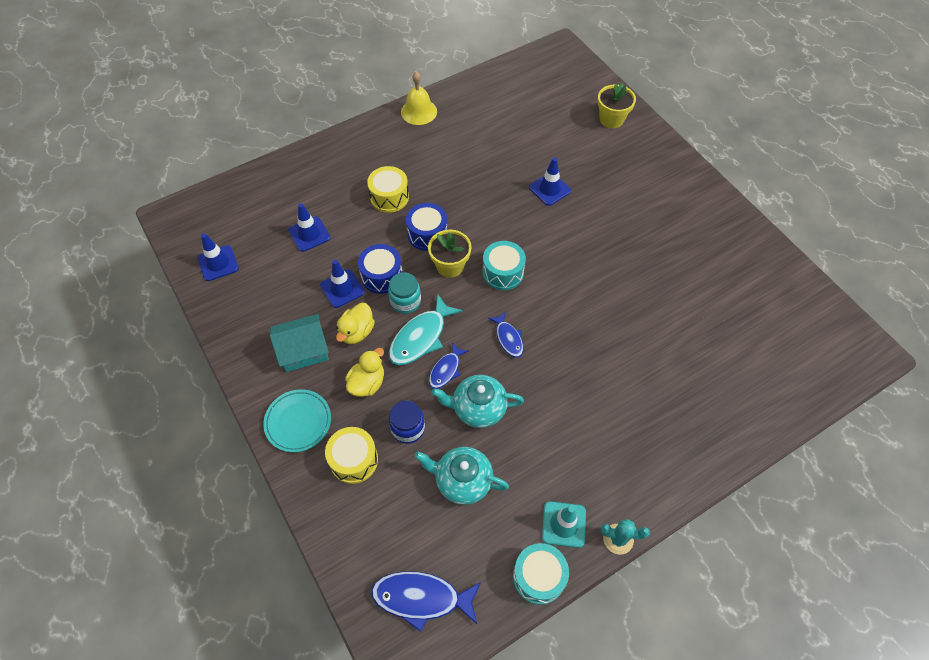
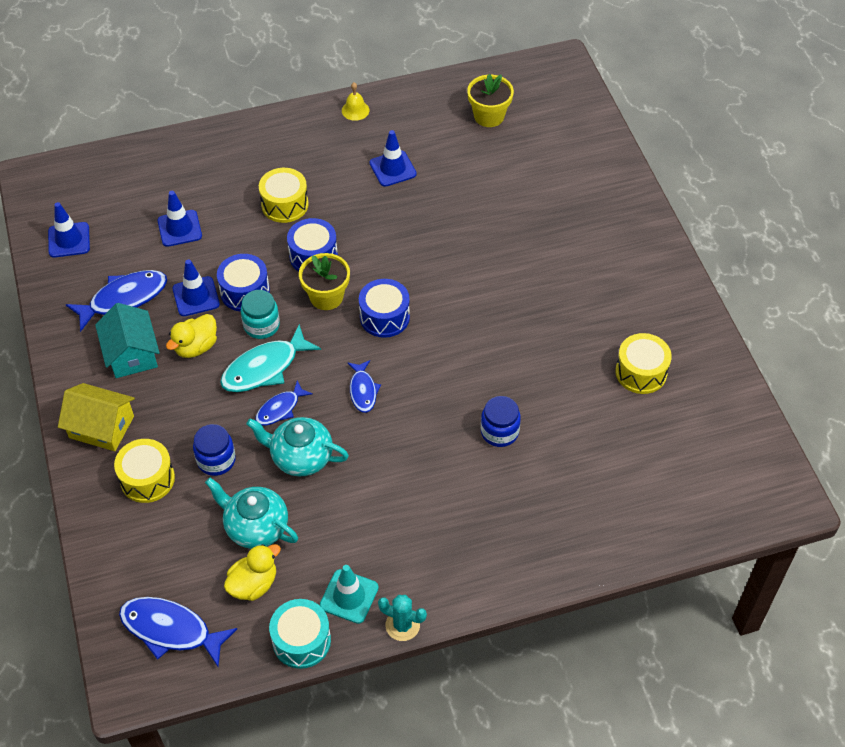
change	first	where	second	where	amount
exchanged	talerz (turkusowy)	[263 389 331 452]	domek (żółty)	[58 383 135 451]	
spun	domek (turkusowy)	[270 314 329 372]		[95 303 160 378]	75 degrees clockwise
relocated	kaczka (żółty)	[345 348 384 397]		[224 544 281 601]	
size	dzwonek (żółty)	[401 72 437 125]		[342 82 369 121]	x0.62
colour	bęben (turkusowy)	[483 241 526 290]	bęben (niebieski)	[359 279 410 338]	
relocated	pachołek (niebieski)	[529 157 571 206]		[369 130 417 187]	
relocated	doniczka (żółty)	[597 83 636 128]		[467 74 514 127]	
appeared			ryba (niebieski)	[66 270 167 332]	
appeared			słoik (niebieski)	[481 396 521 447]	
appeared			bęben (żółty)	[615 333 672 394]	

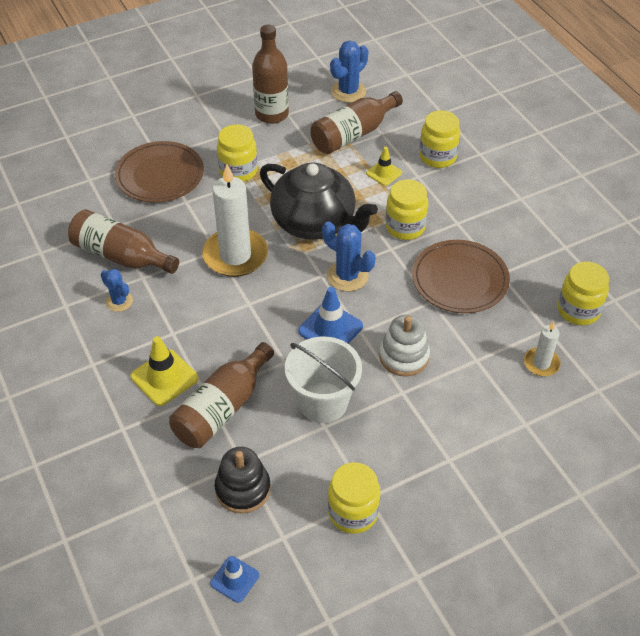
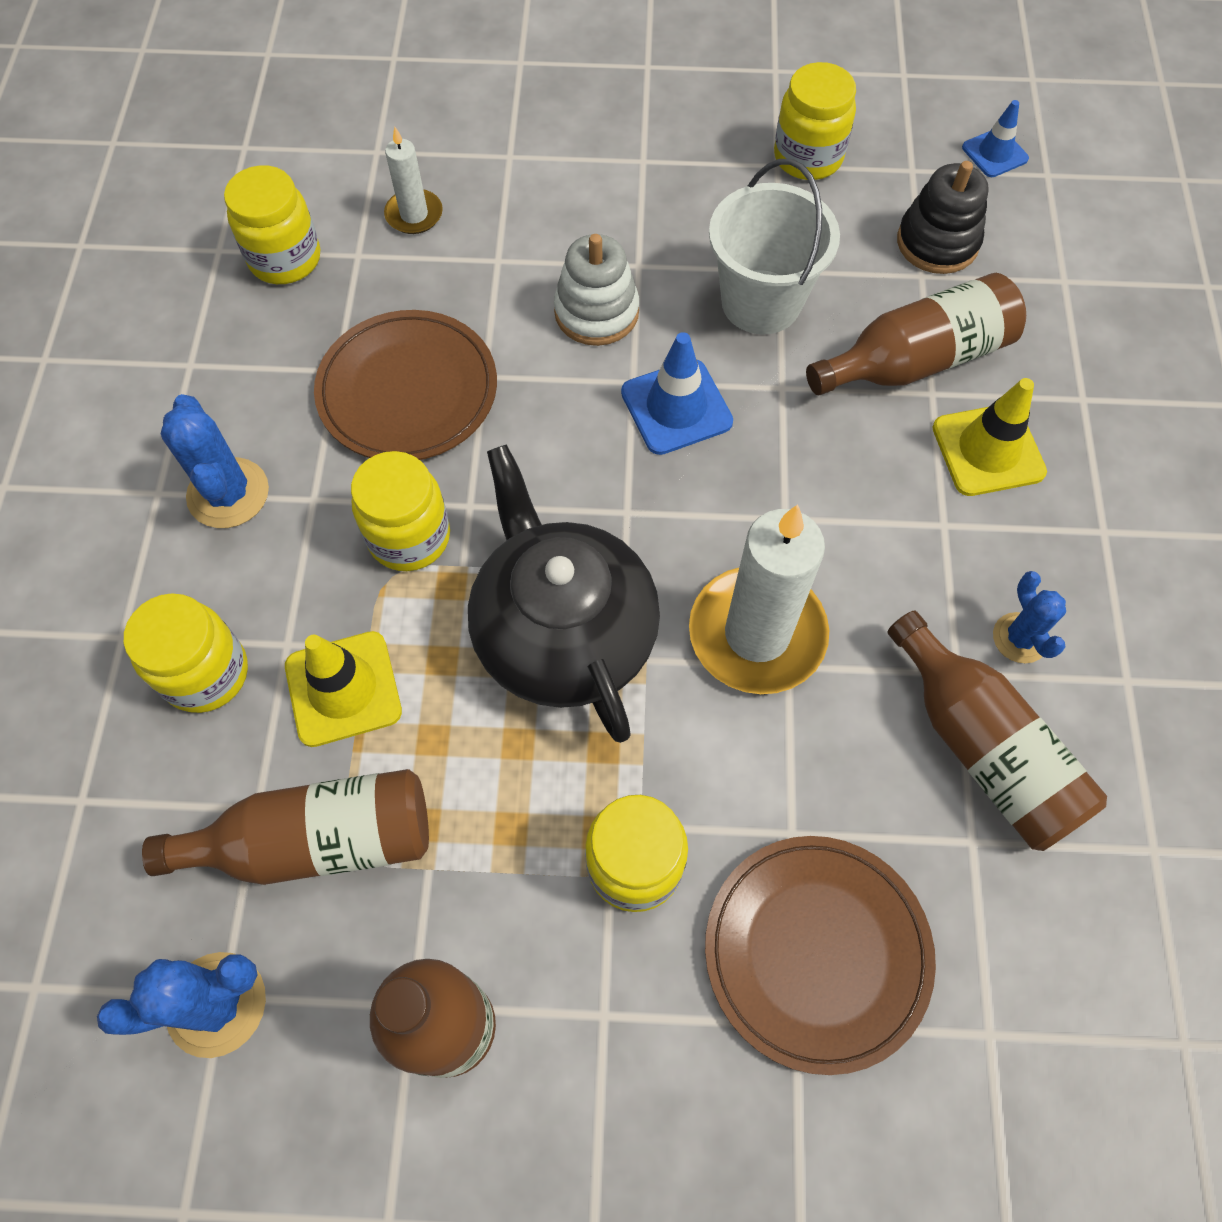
change	first	where	second	where	amount
relocated	kaktus (niebieski)	[322 221 375 291]		[161 394 269 528]	
size	pachołek (żółty)	[366 147 402 186]		[285 631 402 747]	x1.58

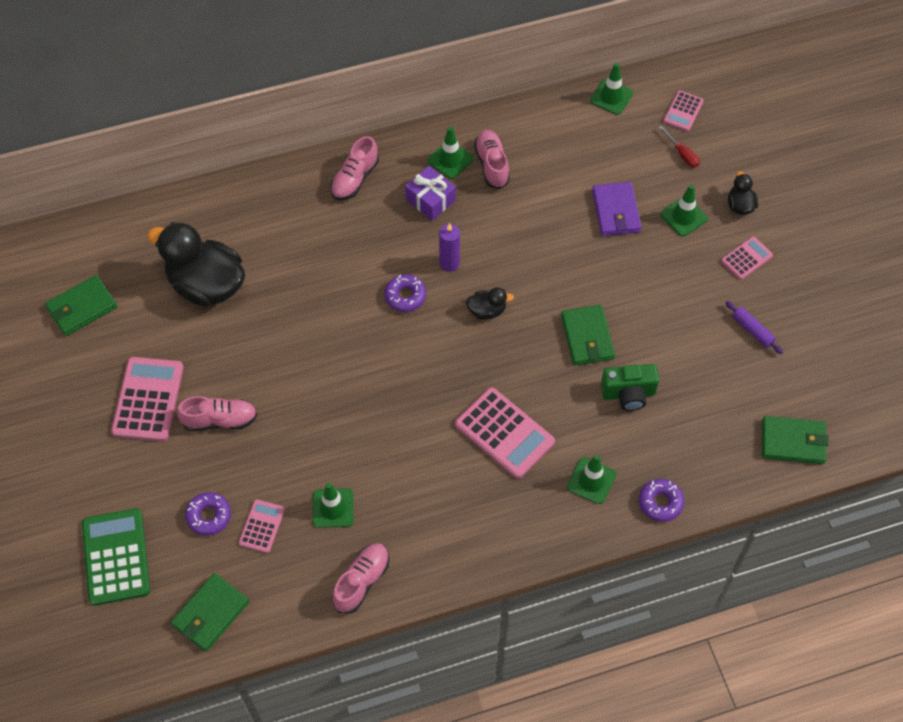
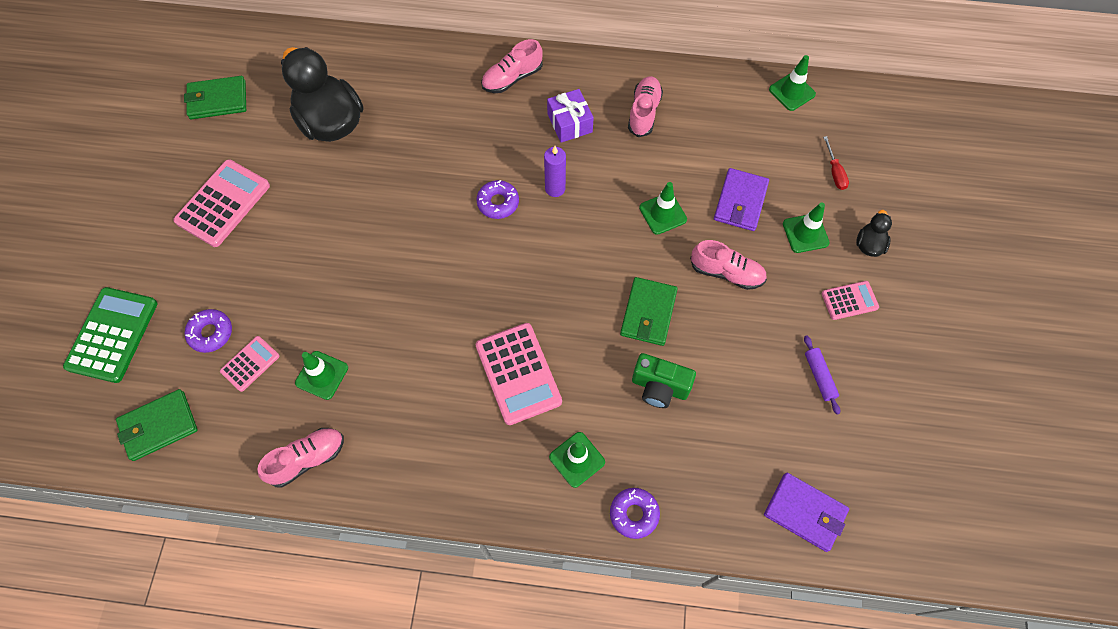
change	first	where	second	where	amount
relocated	but (różowy)	[177 396 257 431]		[690 240 767 290]	
relocated	pachołek (zielony)	[428 127 473 179]		[639 182 687 235]	
missing	kaczka (czarny)	[466 287 514 320]			
missing	kalkulator (różowy)	[663 90 704 131]			
colour	portfel (zielony)	[762 416 829 464]	portfel (fioletowy)	[764 473 849 552]	

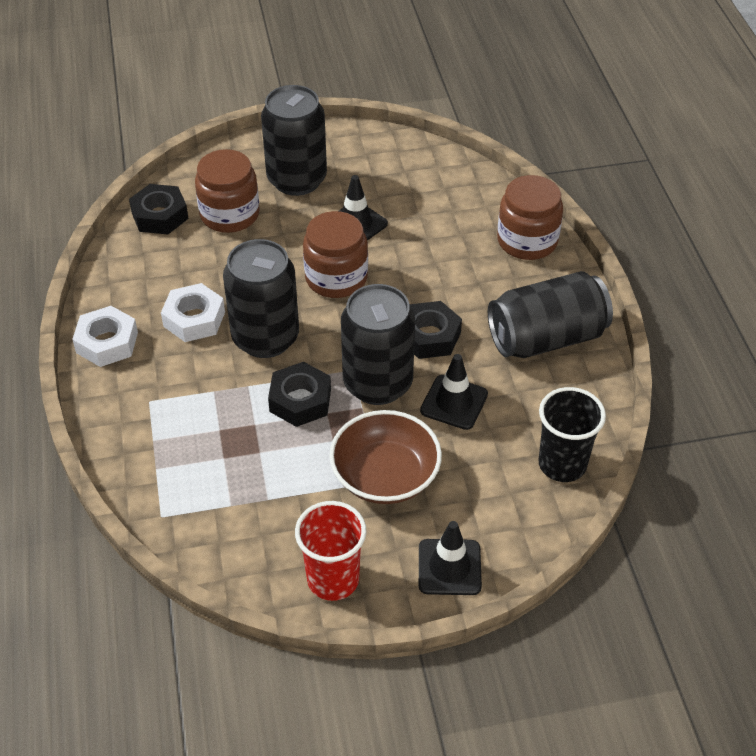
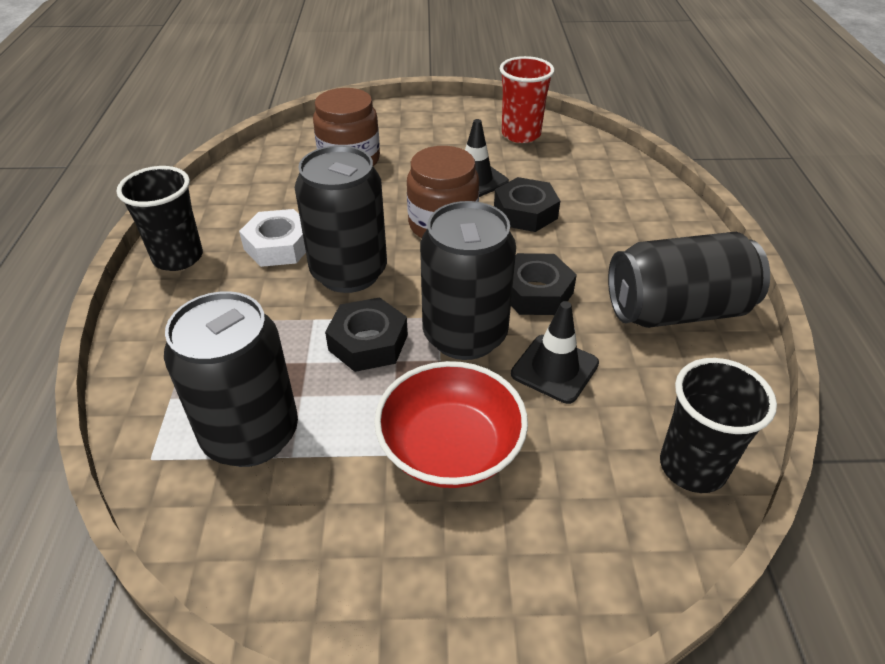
change	first	where	second	where	amount
exchanged	nakrętka (biały)	[72 306 138 367]	szklanka (czarny)	[116 166 203 271]	
relocated	nakrętka (czarny)	[129 184 189 234]		[494 177 560 232]	
relocated	puszka (czarny)	[261 85 327 196]		[164 291 298 467]	
relocated	szklanka (czerwony)	[295 501 366 601]		[500 56 555 143]	
colour	miska (brązowy)	[329 410 442 504]	miska (czerwony)	[374 361 528 488]	
missing	pachołek (czarny)	[419 521 482 595]			
missing	słoik (brązowy)	[497 175 563 260]			

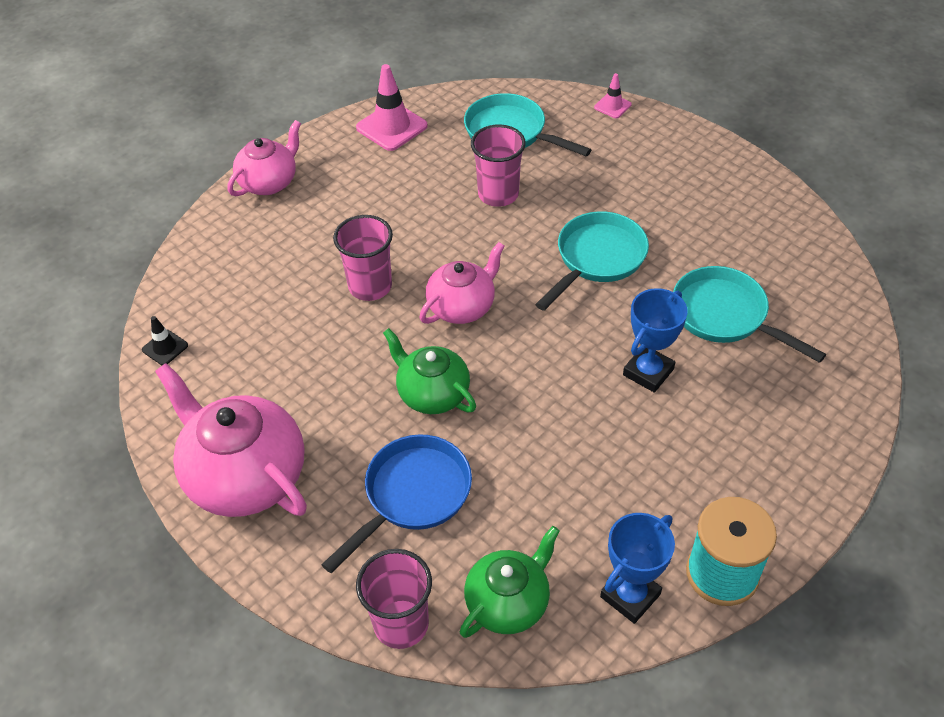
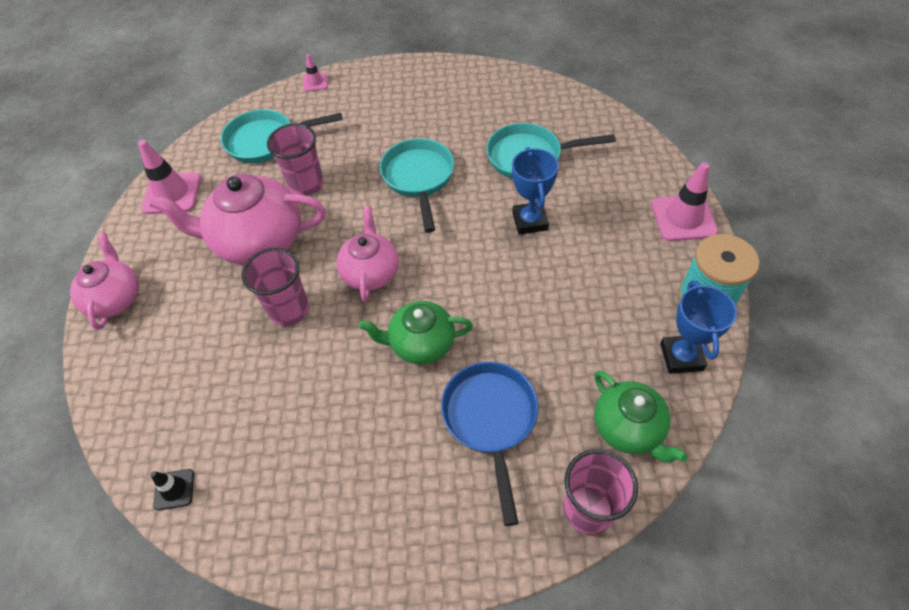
change	first	where	second	where	amount
relocated	imbryk (różowy)	[155 363 307 517]		[149 174 326 265]	
spun	imbryk (zielony)	[460 526 560 638]		[594 371 688 463]	150 degrees clockwise
appeared			pachołek (różowy)	[652 162 718 241]	

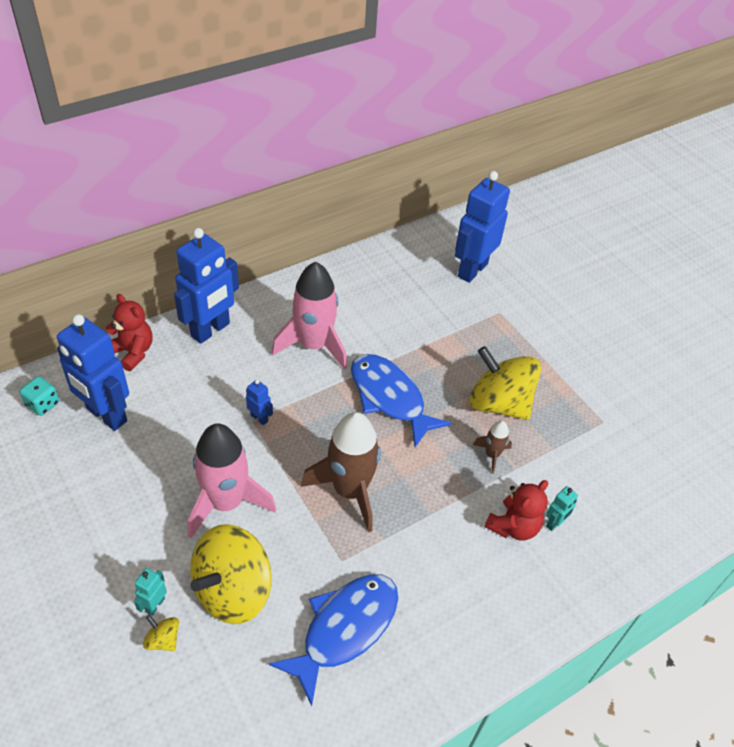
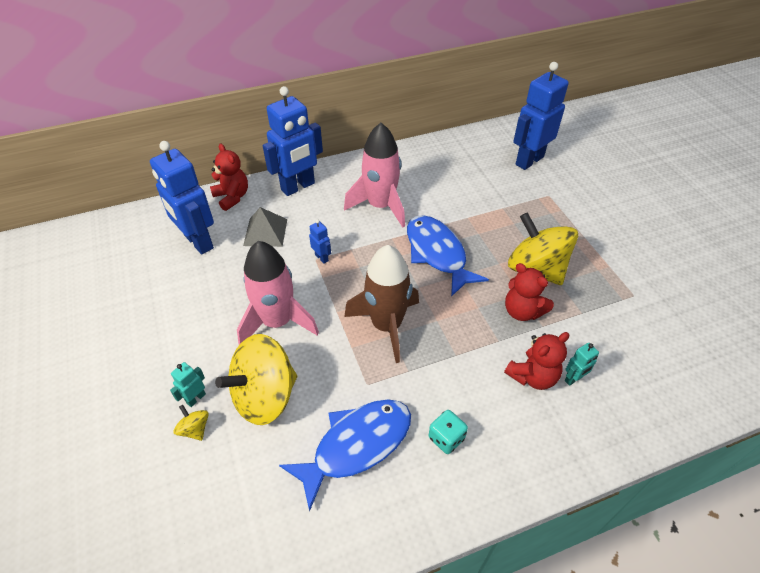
change	first	where	second	where	amount
relocated	kostka do gry (turkusowy)	[20 376 59 416]		[428 410 468 454]	
exchanged	rakieta (brązowy)	[473 421 512 474]	miś (czerwony)	[505 263 554 321]	
appeared			piramida (szary)	[243 207 287 247]	

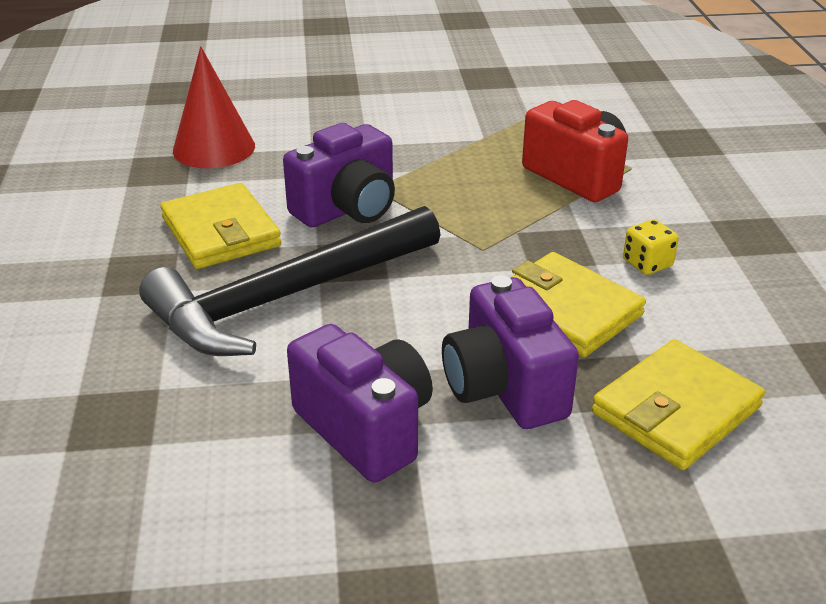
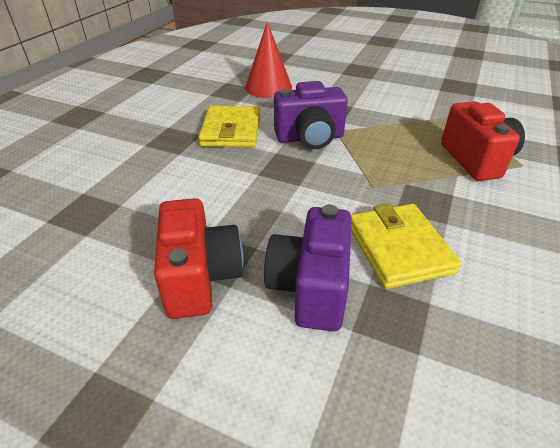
change	first	where	second	where	amount
missing	młotek (czarny)	[139 206 441 356]			
colour	aparat fotograficzny (fioletowy)	[287 324 433 483]	aparat fotograficzny (czerwony)	[154 198 244 319]	
missing	portfel (żółty)	[592 339 765 470]			
missing	kostka do gry (żółty)	[623 219 679 275]			

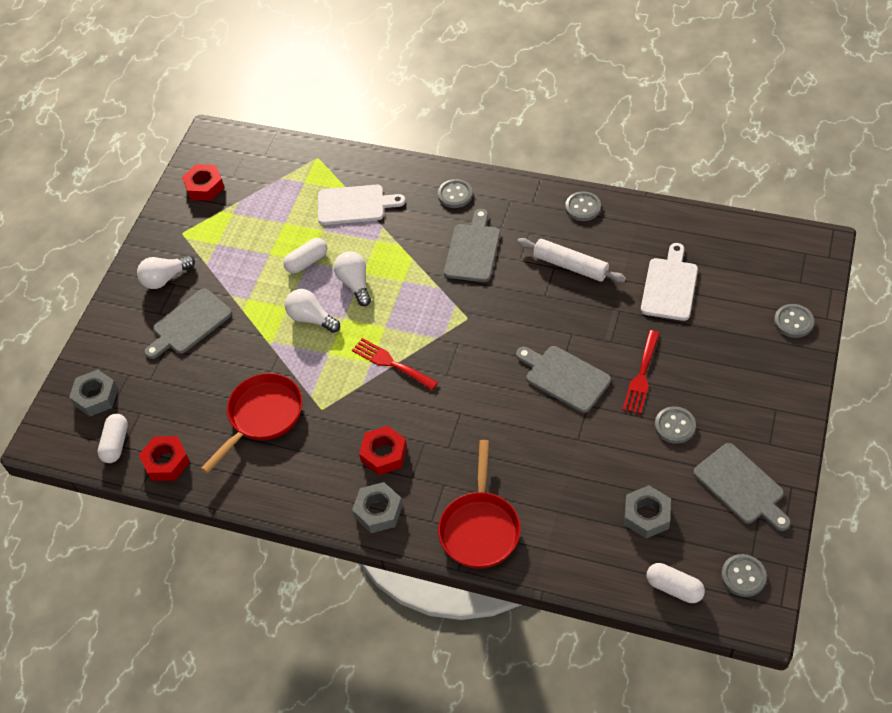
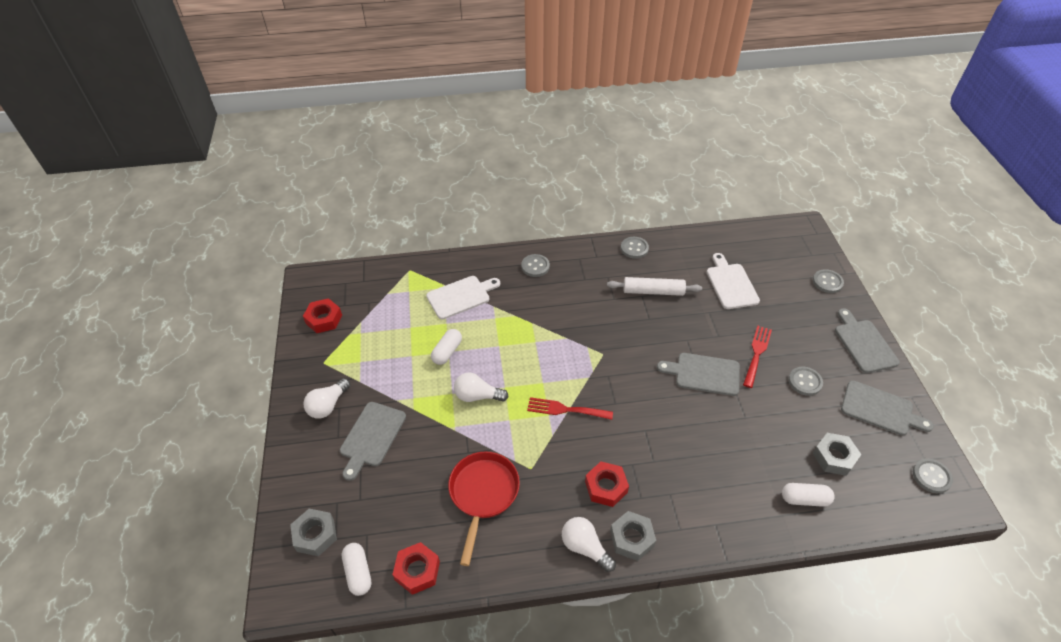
change	first	where	second	where	amount
relocated	żarówka (biały)	[334 251 371 306]		[562 517 616 572]	
missing	patelnia (czerwony)	[438 440 521 569]			
relocated	deska do krojenia (szary)	[444 209 500 282]		[835 308 900 373]	
spun	widelec (czerwony)	[622 330 660 414]		[743 326 772 388]	150 degrees counterclockwise
relocated	kapsułka (biały)	[646 563 705 603]		[782 483 835 507]	

